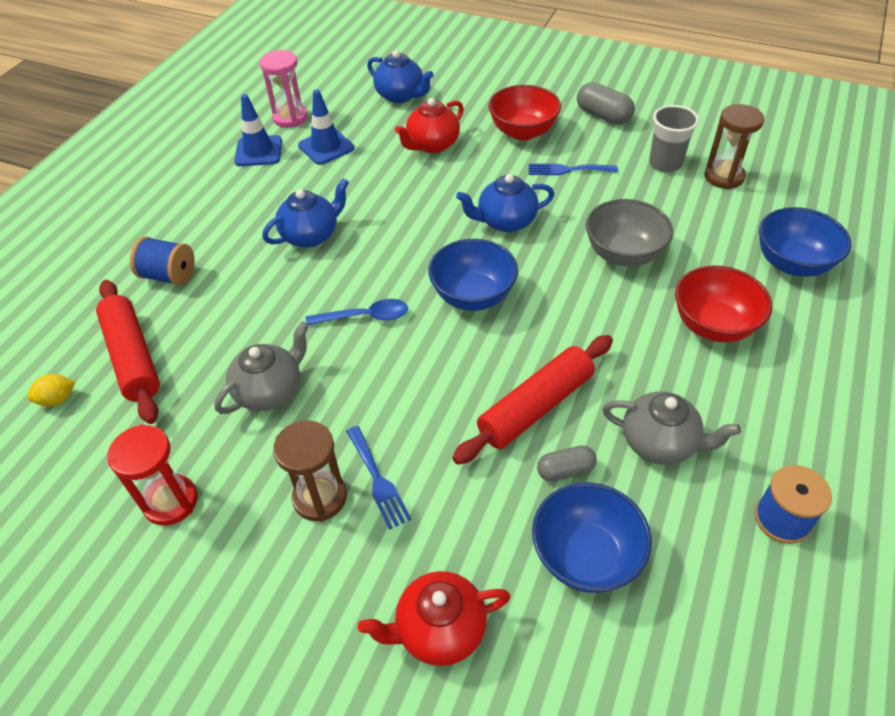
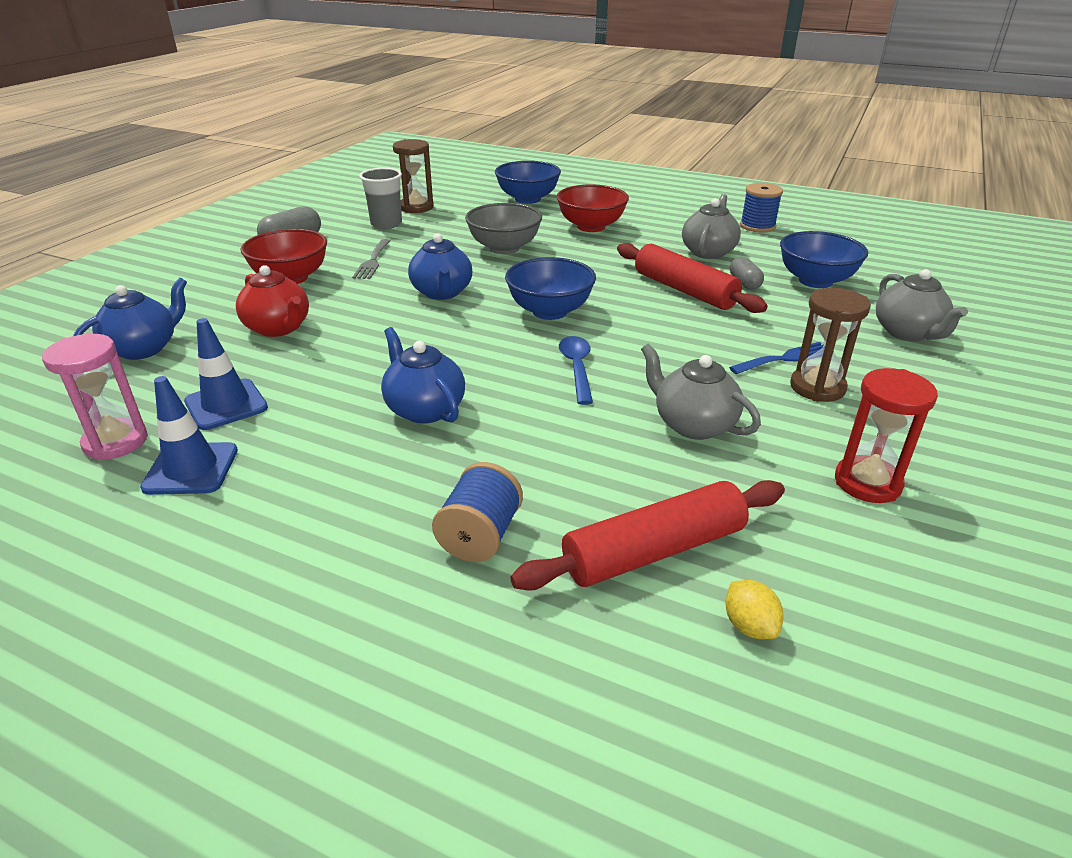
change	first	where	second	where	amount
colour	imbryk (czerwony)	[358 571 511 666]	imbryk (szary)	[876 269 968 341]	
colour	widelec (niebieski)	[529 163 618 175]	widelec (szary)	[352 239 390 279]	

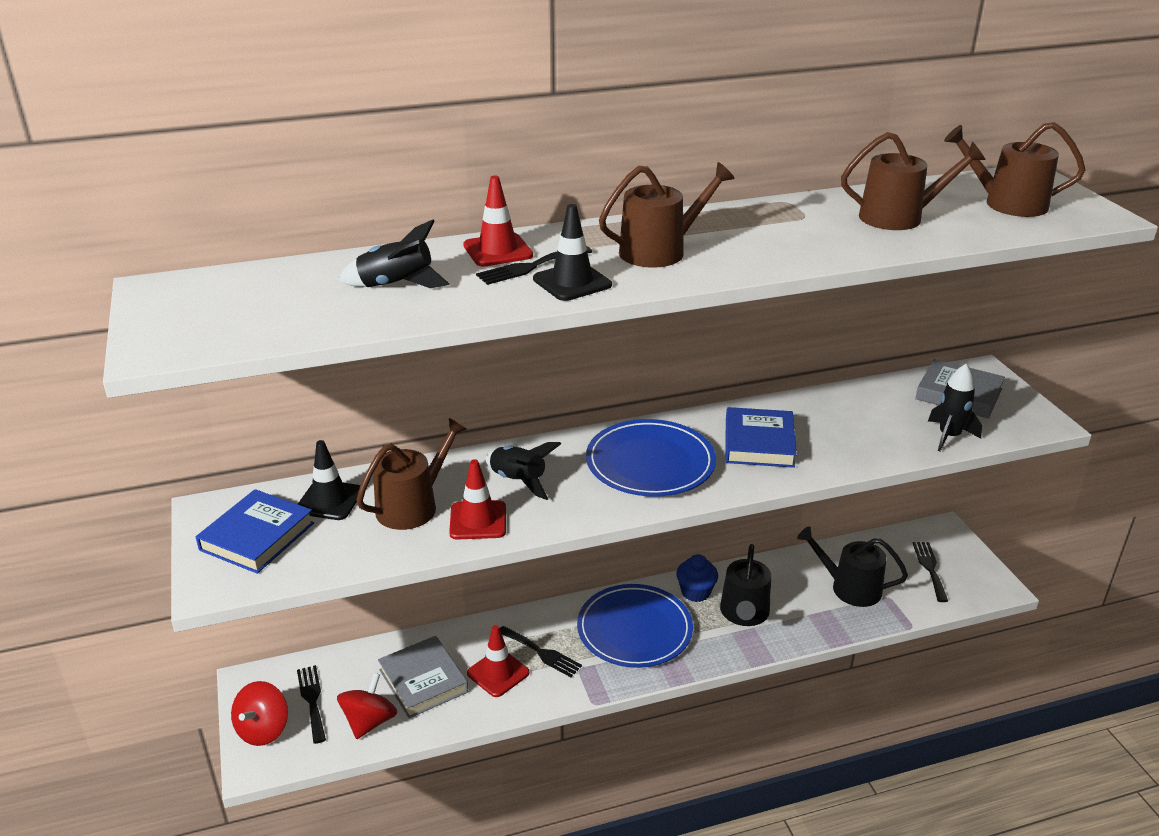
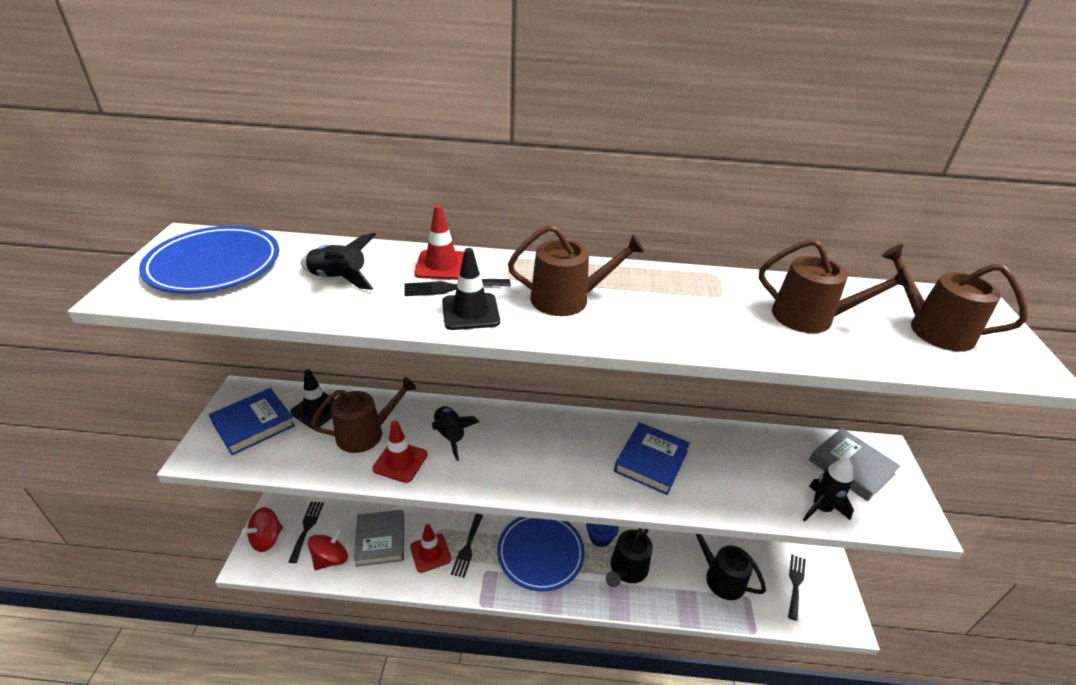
change	first	where	second	where	amount
spun	widelec (czarny)	[500 626 582 677]		[451 514 483 578]	45 degrees clockwise
relocated	talerz (niebieski)	[586 419 716 497]		[139 226 279 293]	

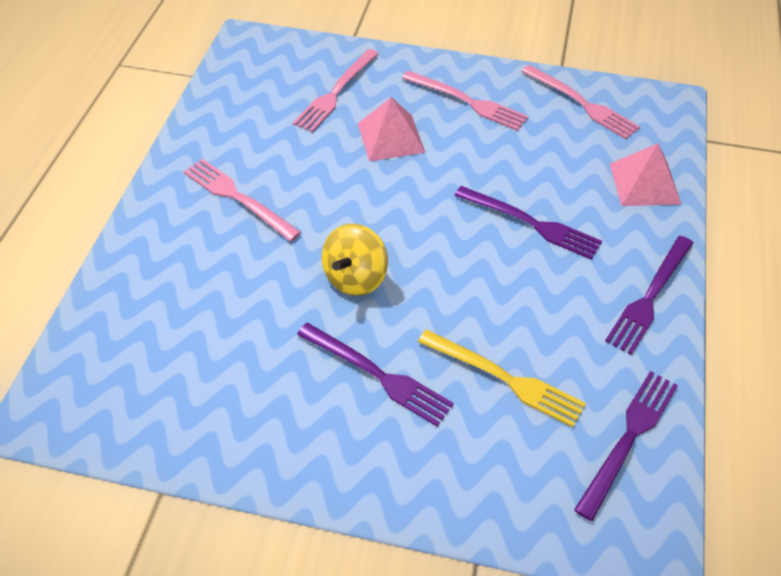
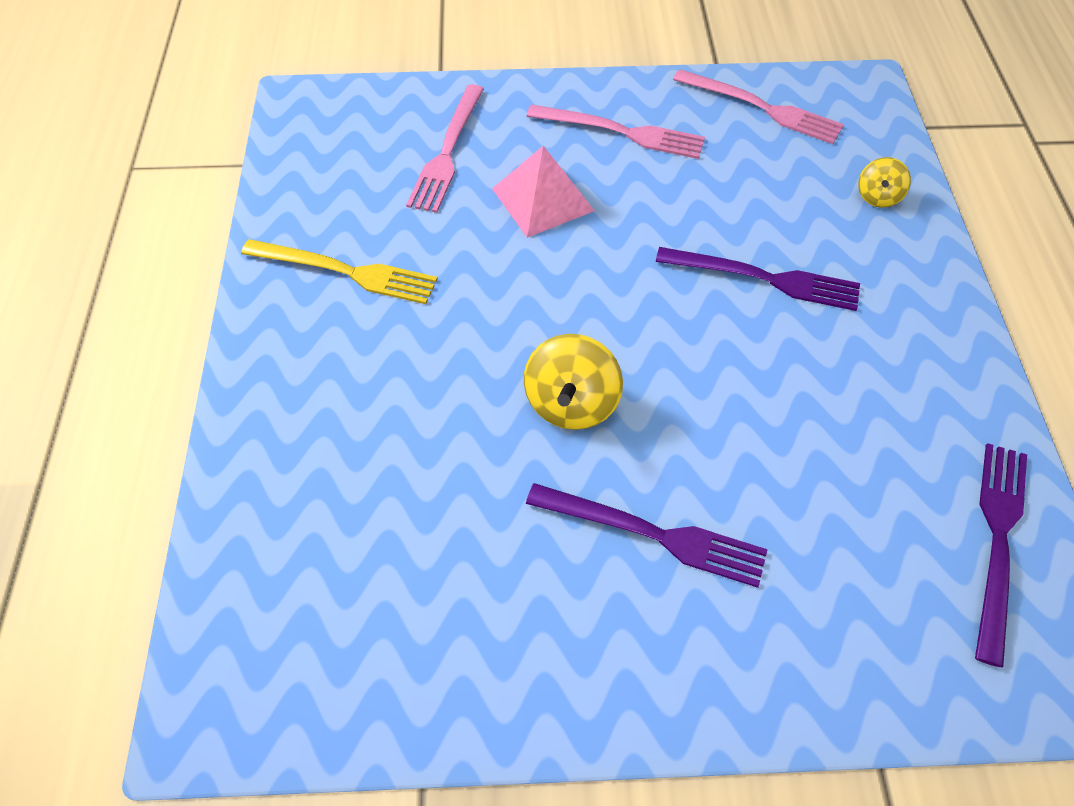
change	first	where	second	where	amount
missing	widelec (różowy)	[183 159 301 241]			
relocated	widelec (żółty)	[418 330 586 427]		[241 239 438 304]	
missing	widelec (fioletowy)	[605 236 693 355]			
exchanged	piramida (różowy)	[610 143 681 206]	bączek (żółty)	[858 157 911 208]	

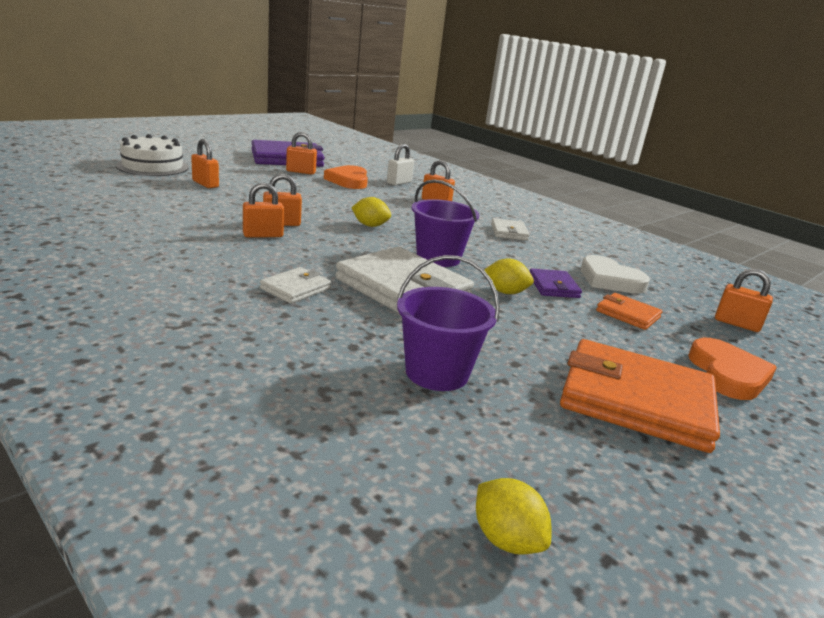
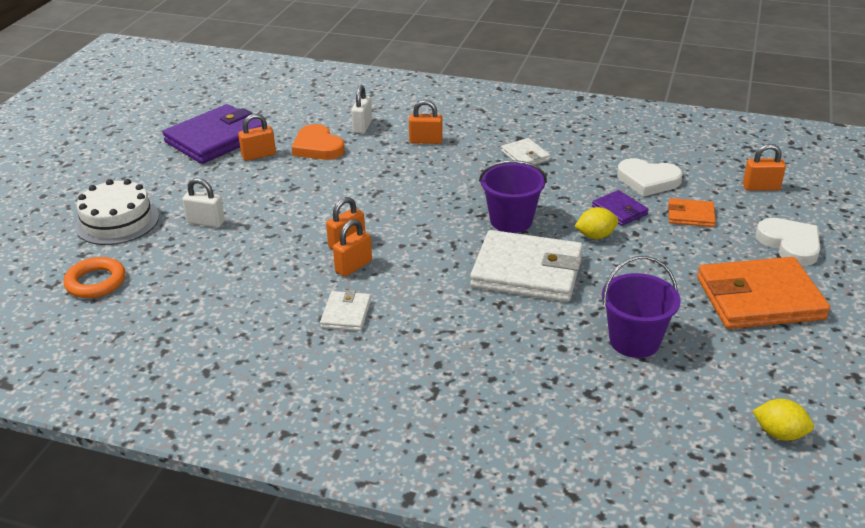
change	first	where	second	where	amount
colour	kłódka (pomarańczowy)	[191 139 219 188]	kłódka (biały)	[182 178 225 228]	
relocated	portfel (biały)	[260 267 331 304]		[320 290 371 331]	
missing	cytryna (żółty)	[351 197 391 227]			
colour	serce (pomarańczowy)	[688 338 777 400]	serce (biały)	[755 218 821 266]	
appeared			pierścień (pomarańczowy)	[63 257 125 298]	

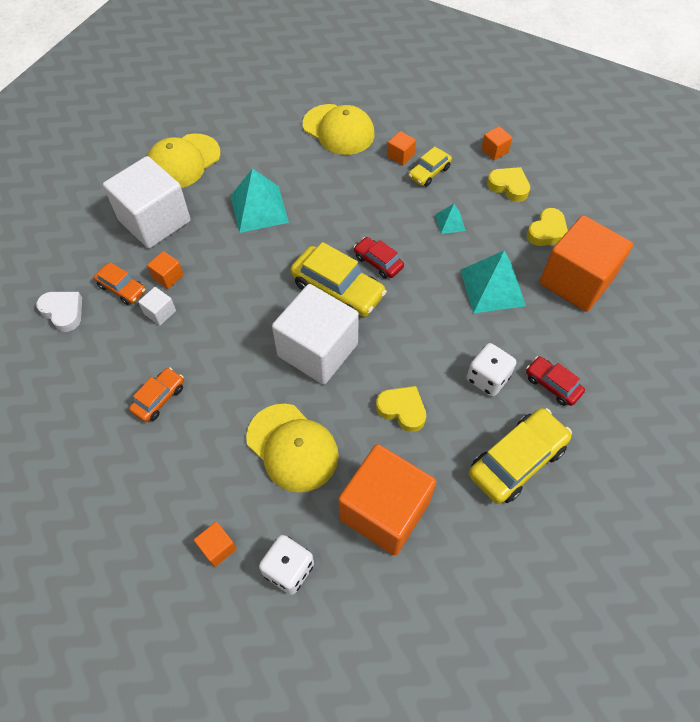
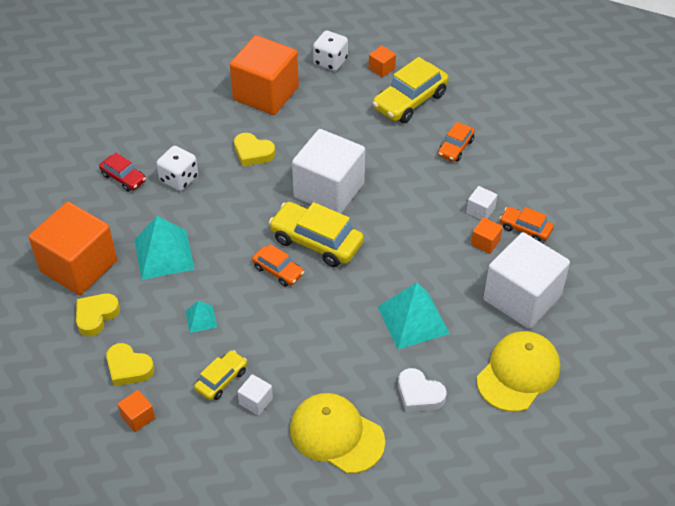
change	first	where	second	where	amount
relocated	serce (biały)	[36 292 82 332]		[398 368 446 412]	
missing	czapka (żółty)	[246 404 339 492]			
colour	samochód (czerwony)	[354 237 404 279]	samochód (pomarańczowy)	[252 244 304 287]	
colour	sześcian (pomarańczowy)	[387 131 416 165]	sześcian (biały)	[238 374 273 415]	
relocated	samochód (żółty)	[469 408 572 504]		[372 57 449 123]	

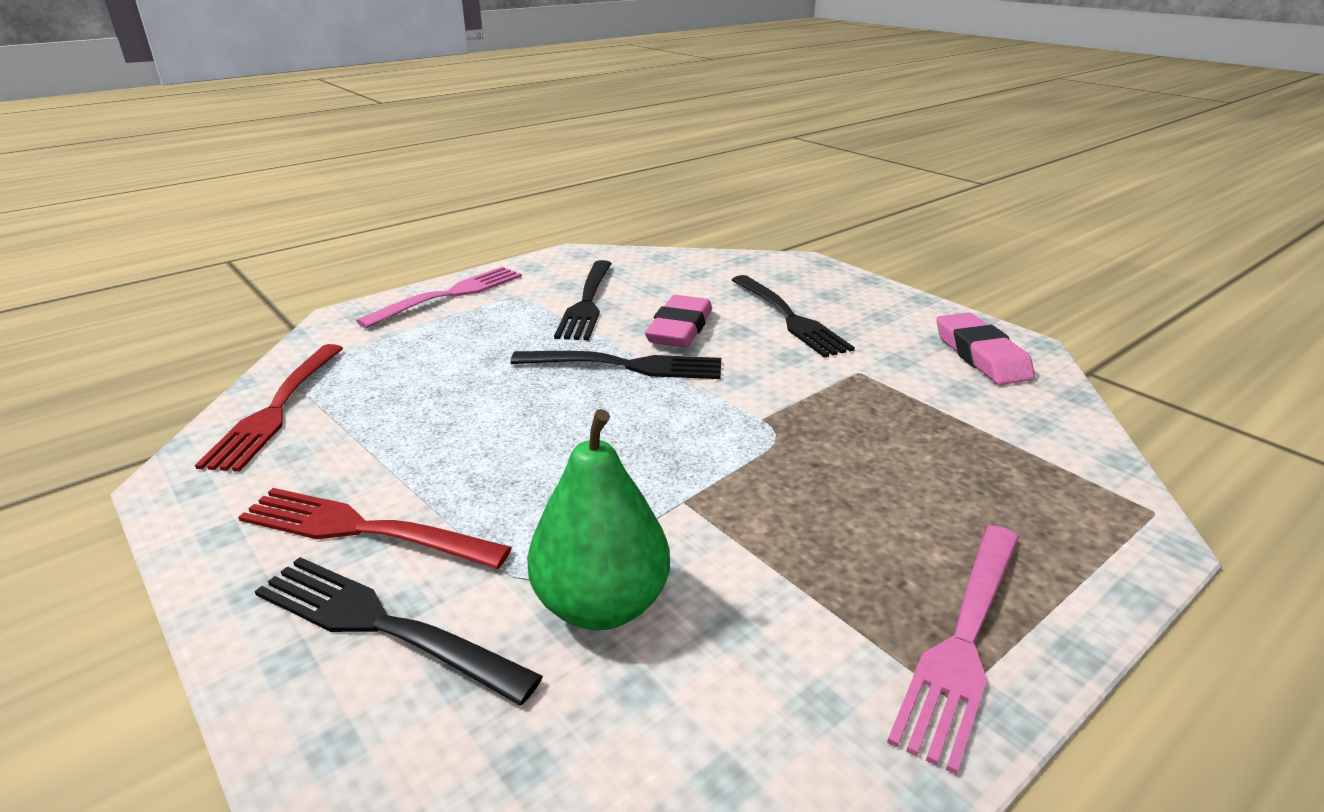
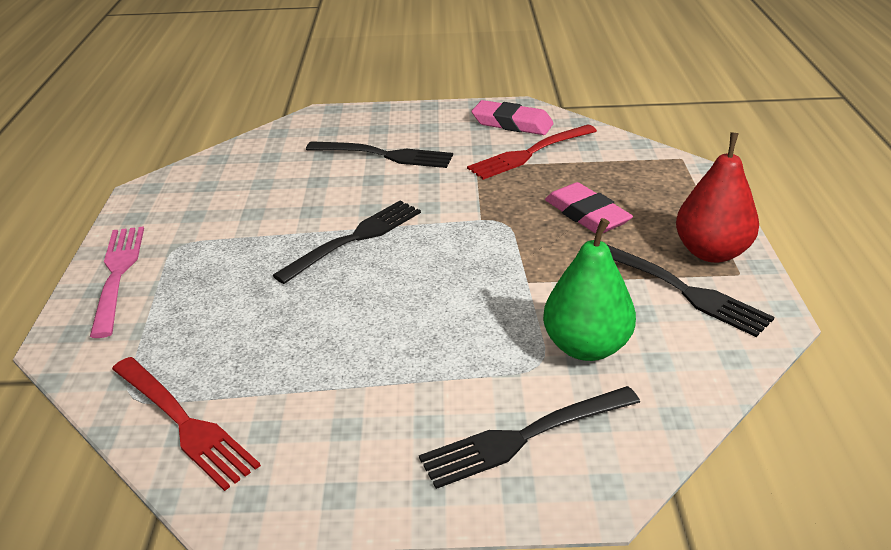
change	first	where	second	where	amount
relocated	widelec (czerwony)	[238 488 512 569]		[467 125 597 180]	
relocated	widelec (czarny)	[554 260 612 340]		[607 245 774 337]	
relocated	gumka do mazania (różowy)	[645 295 712 348]		[545 182 633 234]	
exchanged	widelec (różowy)	[887 525 1019 775]	gruszka (czerwony)	[676 132 759 263]	

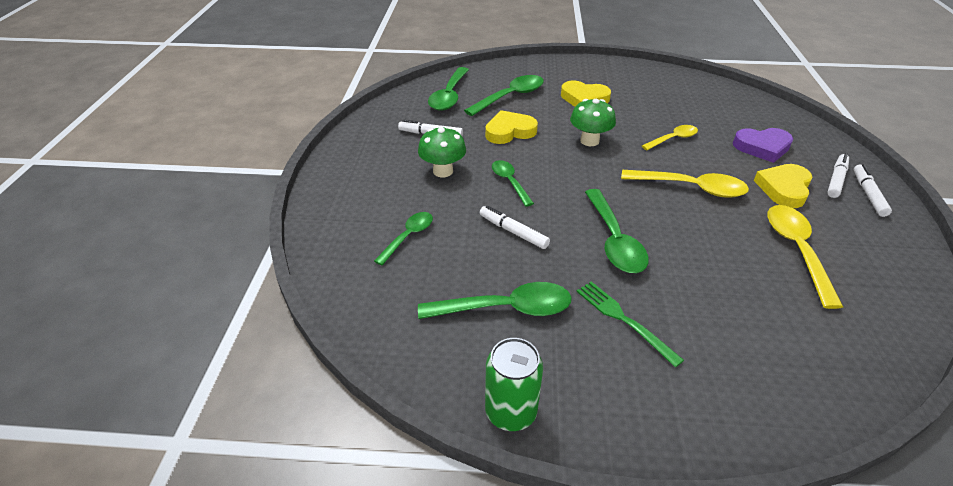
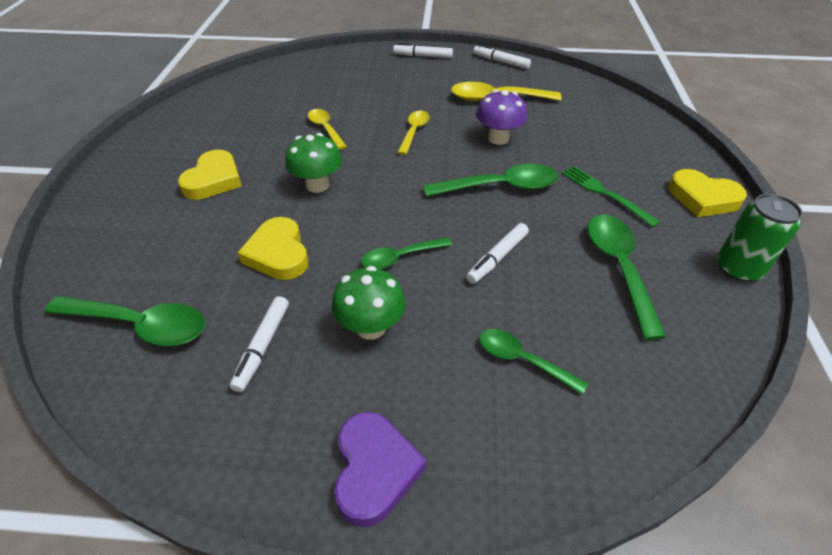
change	first	where	second	where	amount
missing	łyżka (zielony)	[464 75 544 116]			
spun	widelec (zielony)	[577 282 684 367]		[562 166 660 227]	90 degrees clockwise
size	łyżka (żółty)	[621 170 749 198]		[397 111 430 155]	x0.62
relocated	serce (fioletowy)	[733 128 793 163]		[334 412 426 527]	
relocated	serce (żółty)	[754 164 813 208]		[668 169 747 217]	
relocated	flamaster (biały)	[827 153 849 198]		[474 44 531 69]	
appeared			grzyb (fioletowy)	[476 90 527 145]	

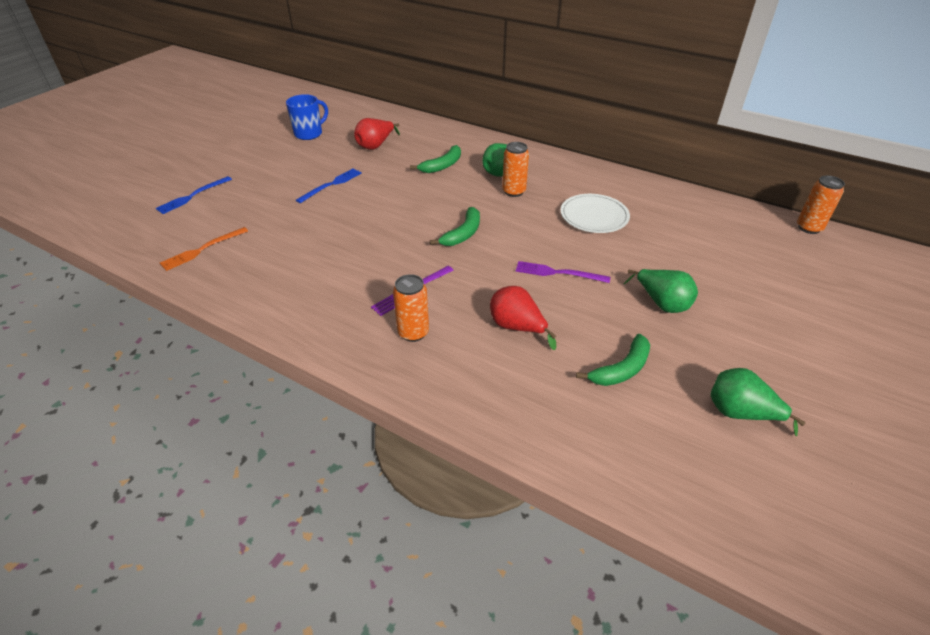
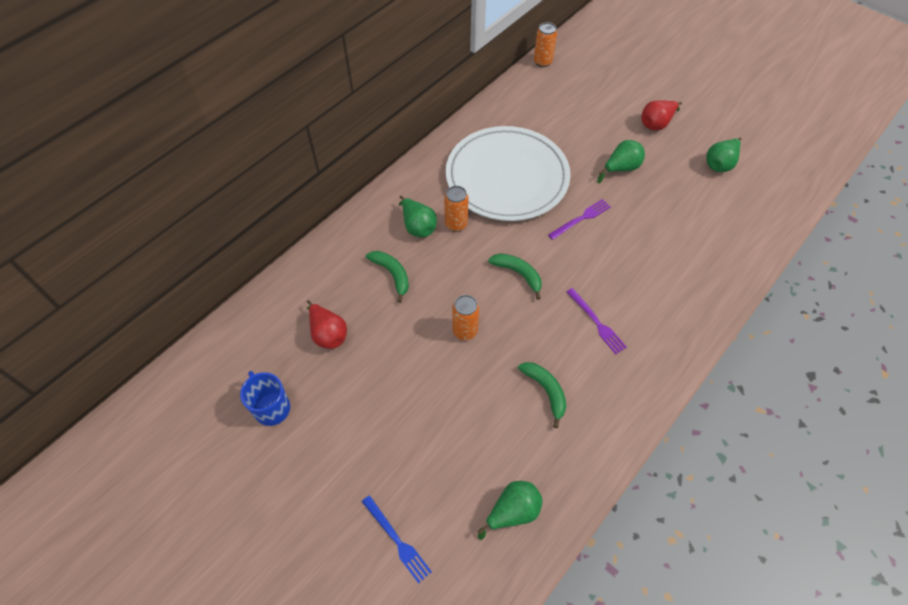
change	first	where	second	where	amount
exchanged	widelec (pomarańczowy)	[160 227 248 271]	gruszka (zielony)	[478 481 543 540]	
missing	widelec (niebieski)	[296 168 362 203]			
relocated	puszka (pomarańczowy)	[393 274 429 342]		[452 295 479 340]	
relocated	gruszka (czerwony)	[490 286 556 350]		[641 100 682 131]	
spun	widelec (fioletowy)	[516 261 610 283]		[548 199 611 240]	150 degrees counterclockwise
size	talerz (biały)	[560 194 630 233]		[446 126 571 221]	x2.08
relocated	banan (zielony)	[576 334 650 386]		[518 362 566 428]	

